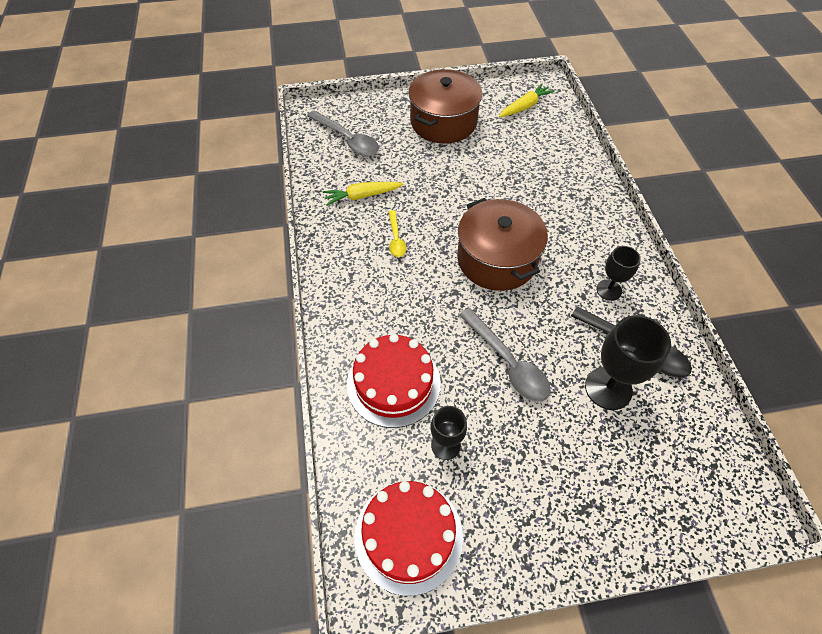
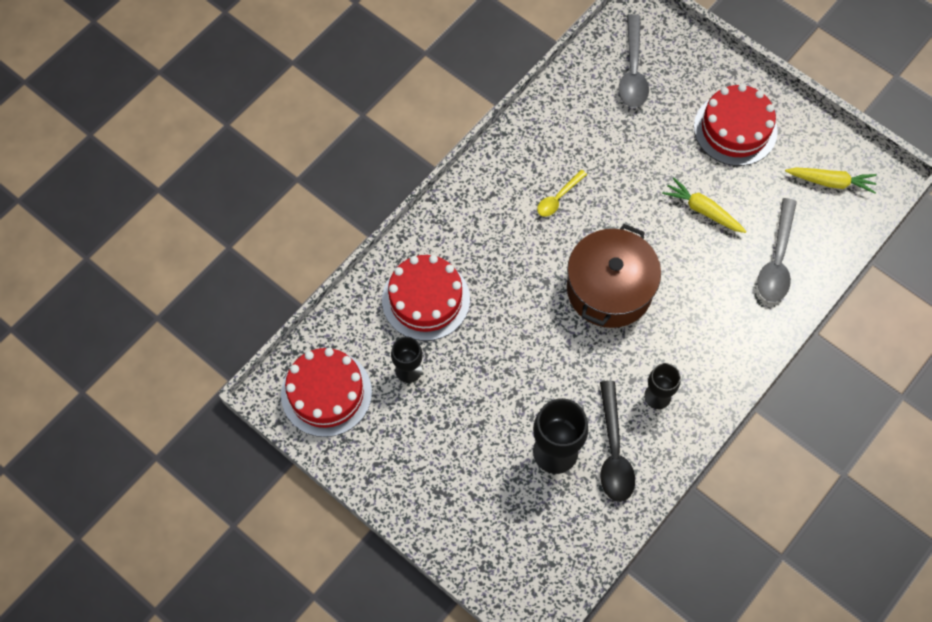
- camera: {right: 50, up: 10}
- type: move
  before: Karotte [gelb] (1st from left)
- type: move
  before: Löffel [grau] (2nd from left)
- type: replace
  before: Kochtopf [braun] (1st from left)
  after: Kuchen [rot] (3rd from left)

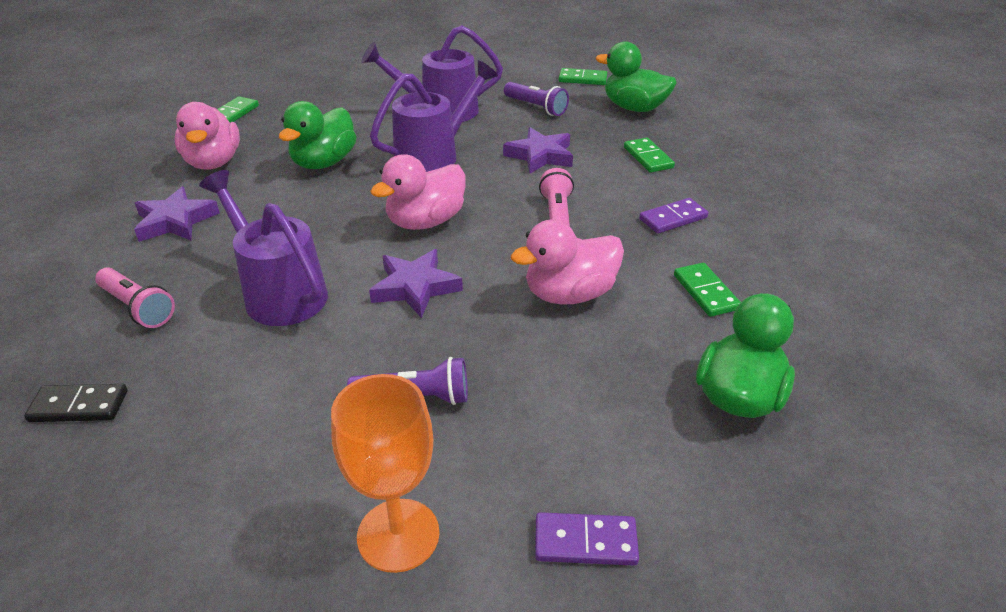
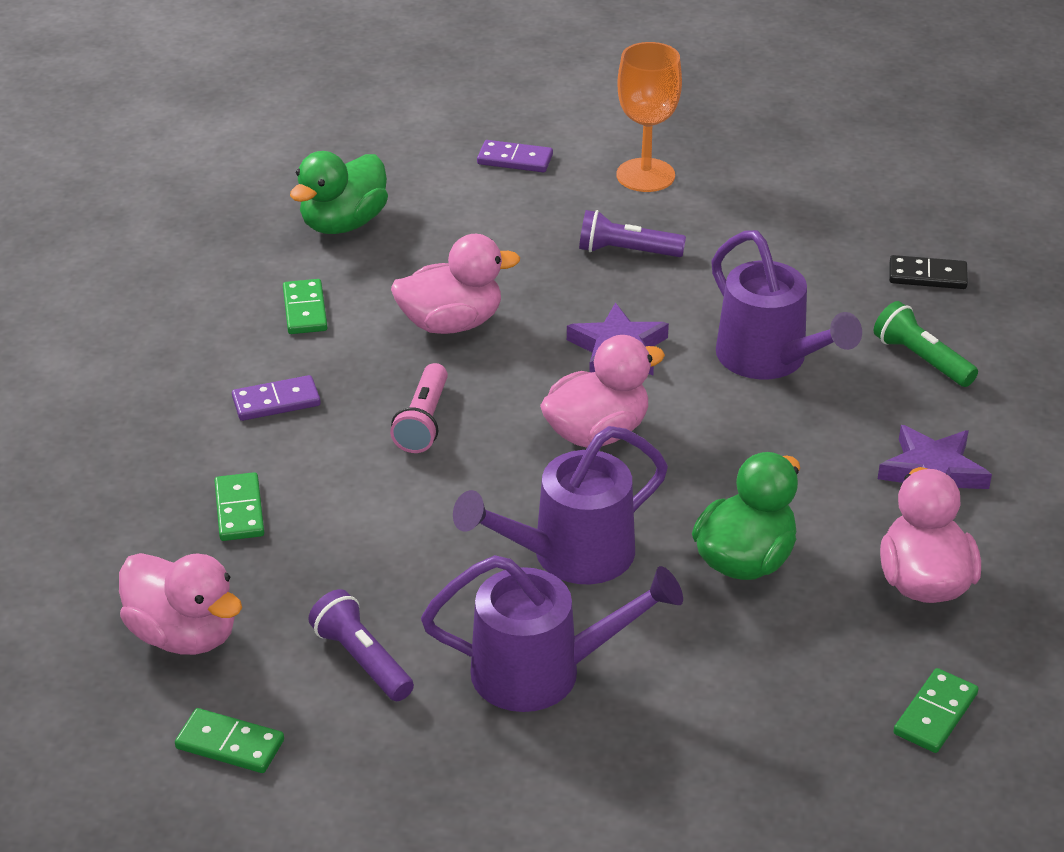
- camera: {right: -170, up: 0}
- type: delete
  before: Stern [lila] (3rd from left)
- type: recolor
  before: Taschenlampe [rosa] (1st from left)
  after: Taschenlampe [grün]
- type: recolor
  before: Ente [grün] (2nd from left)
  after: Ente [rosa] (1st from left)

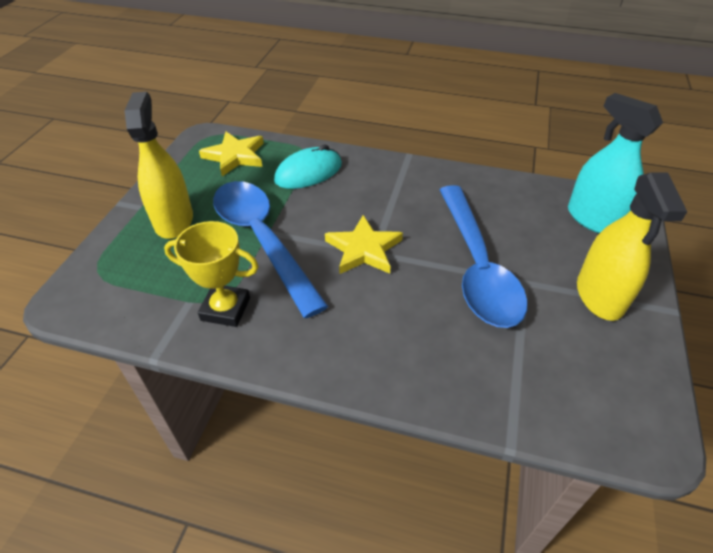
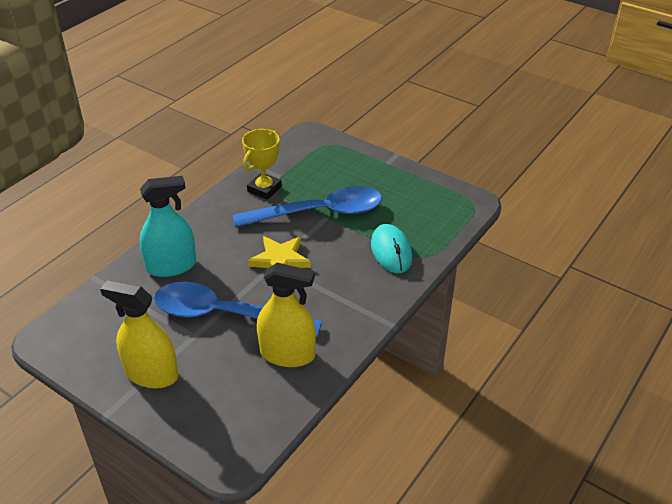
- camera: {right: 110, up: -5}
- type: delete
  before: Stern [gelb] (1st from left)
- type: move
  before: Sprühflasche [gelb] (1st from left in the first image)
  after: Sprühflasche [gelb] (2nd from left)
- type: move
  before: Sprühflasche [türkis]

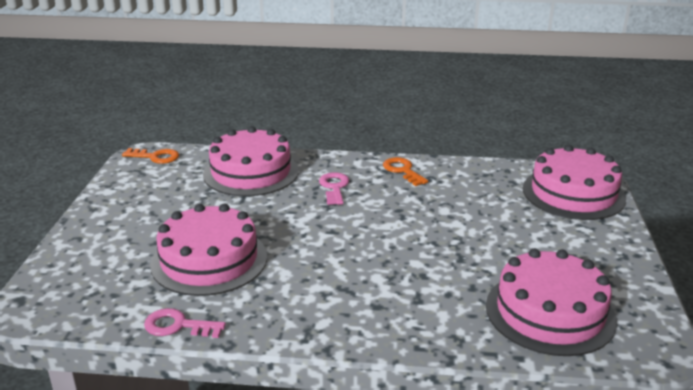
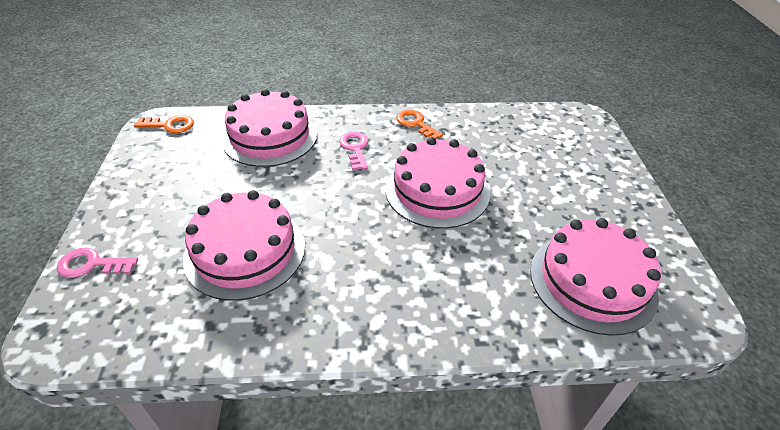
- camera: {right: -10, up: 15}
- type: move
  before: Schlüssel [rosa] (1st from left)
- type: move
  before: Kuchen [rosa] (4th from left in the first image)
  after: Kuchen [rosa] (3rd from left)

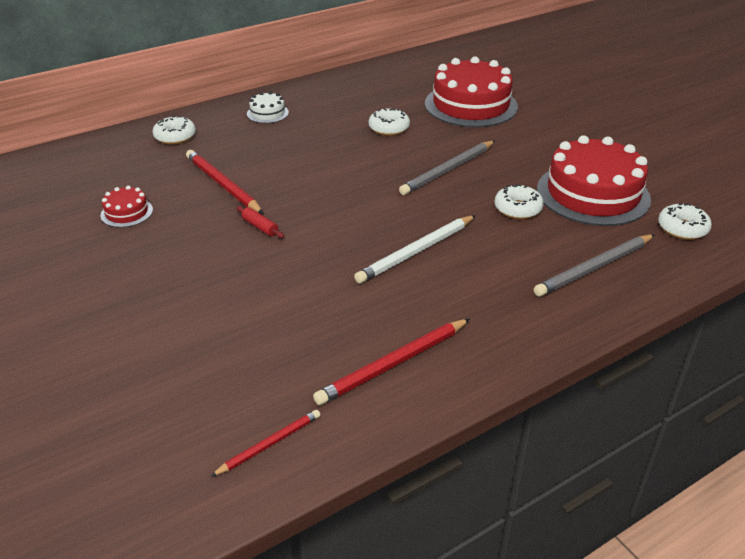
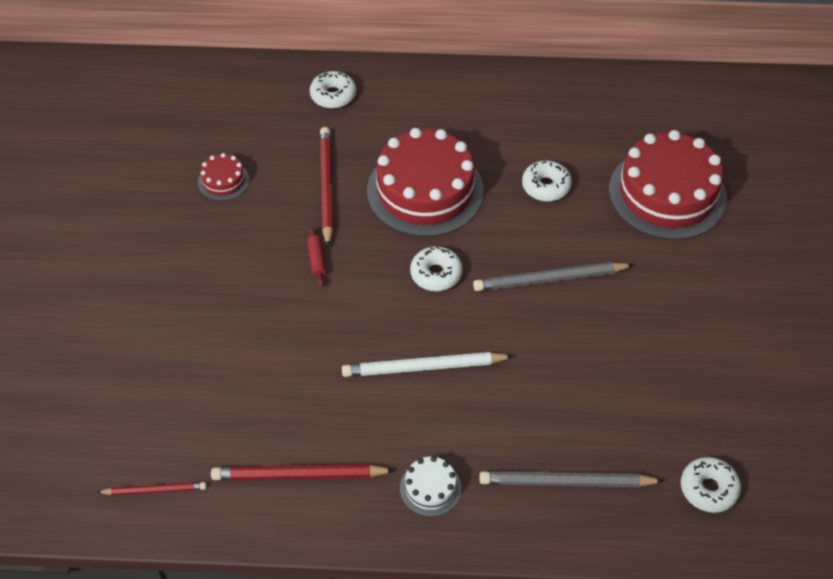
- camera: {right: 35, up: 15}
- type: move
  before: Kuchen [weiß]
- type: move
  before: Donut [weiß] (3rd from left in the first image)
  after: Donut [weiß] (2nd from left)
- type: move
  before: Kuchen [rot] (3rd from left in the first image)
  after: Kuchen [rot] (2nd from left)

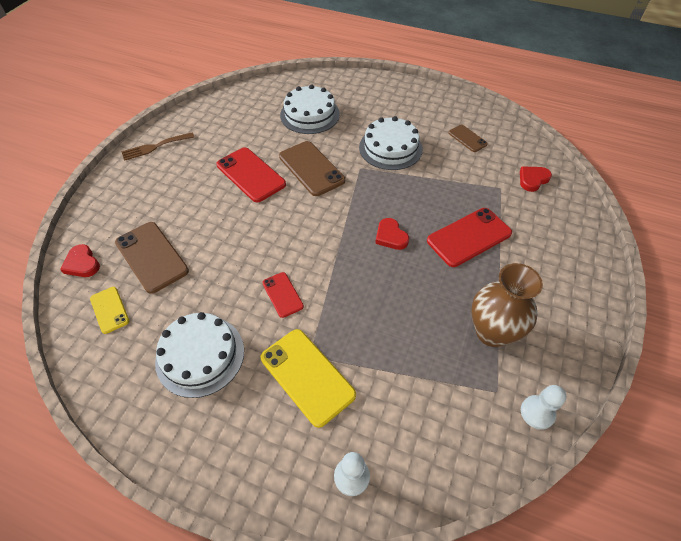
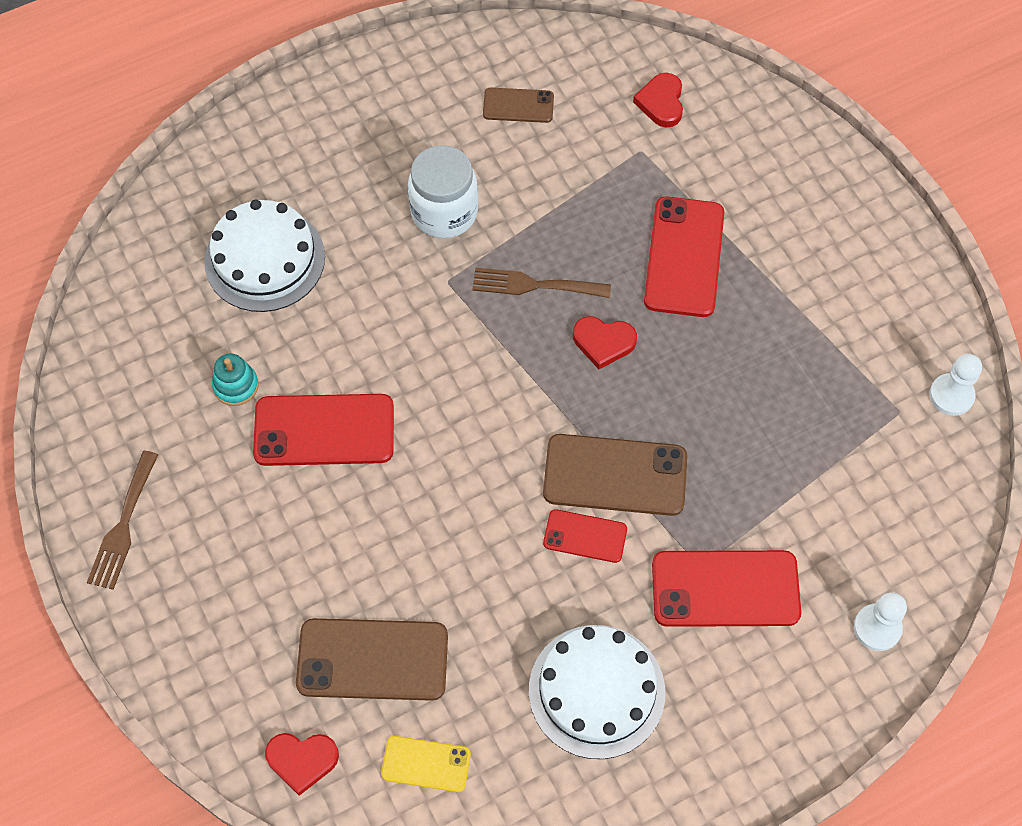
- camera: {right: -50, up: 10}
- type: delete
  before: Vase [braun]
- type: insert
  after: Stapelspielzeug [türkis]
- type: insert
  after: Gabel [braun] (2nd from left)
- type: move
  before: Handy [braun] (2nd from left in the first image)
  after: Handy [braun] (3rd from left)
- type: replace
  before: Kuchen [weiß] (3rd from left)
  after: Einmachglas [weiß]
- type: recolor
  before: Handy [gelb] (2nd from left)
  after: Handy [rot] (4th from left)

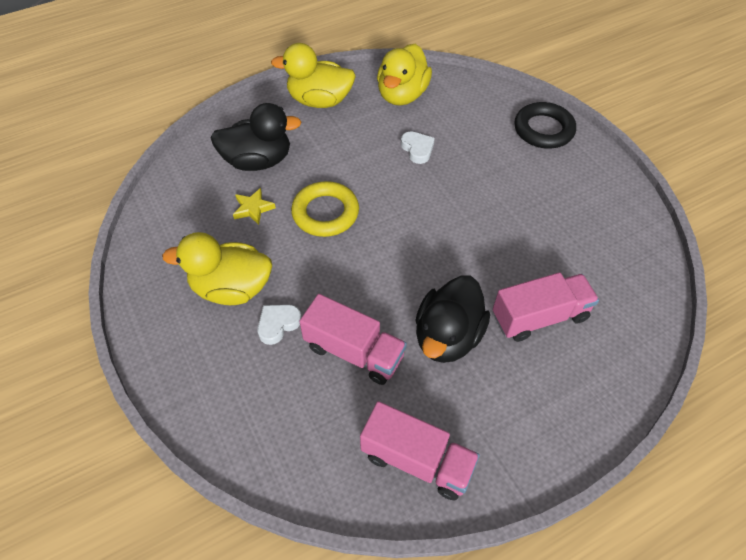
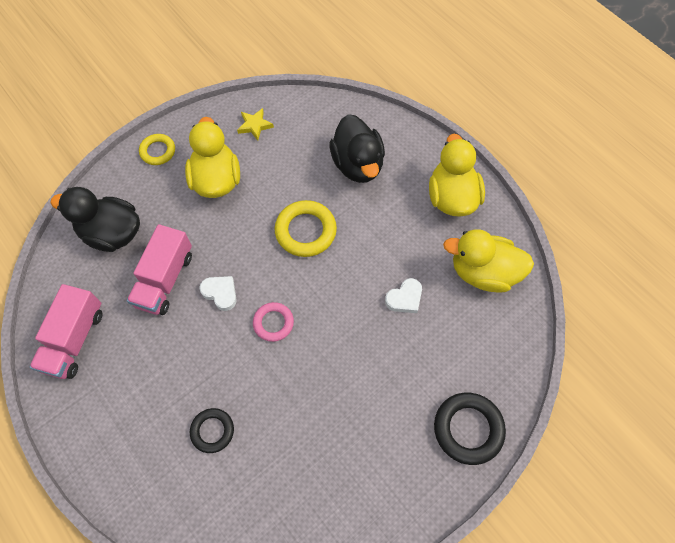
- camera: {right: 80, up: 10}
- type: insert
  after: Ring [gelb] (1st from left)
- type: insert
  after: Ring [rosa]
- type: move
  before: Stern [gelb]
- type: move
  before: Herz [weiß] (1st from left)
- type: move
  before: Ente [schwarz] (2nd from left in the first image)
  after: Ente [schwarz] (1st from left)
- type: replace
  before: Lastwagen [rosa] (3rd from left)
  after: Ring [schwarz] (1st from left)

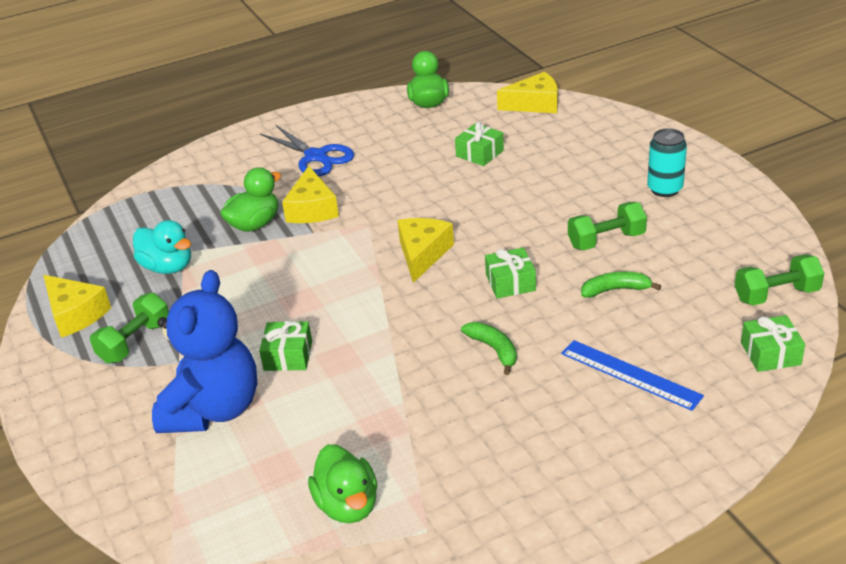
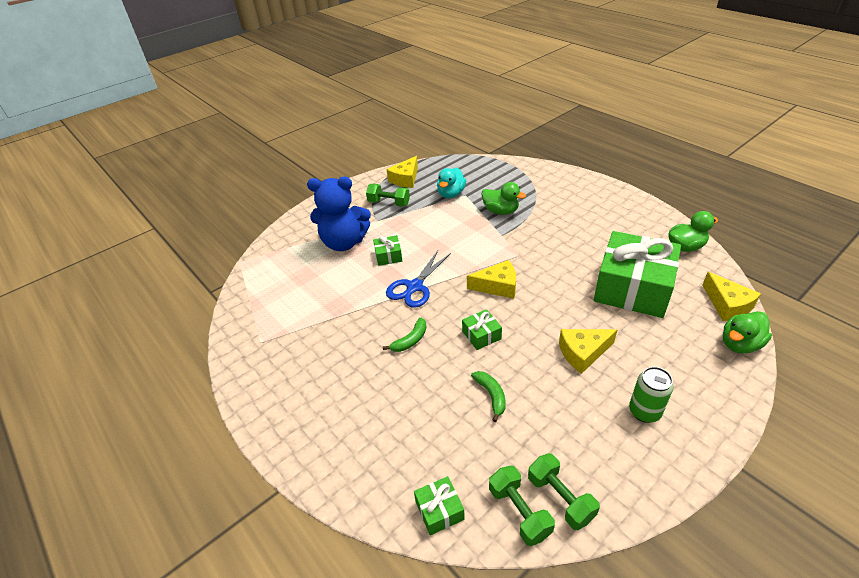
- camera: {right: 75, up: 5}
- type: delete
  before: Lineal [blau]
- type: move
  before: Schere [blau]
- type: move
  before: Käse [gelb] (2nd from left in the first image)
  after: Käse [gelb] (3rd from left)
- type: move
  before: Ente [grün] (2nd from left in the first image)
  after: Ente [grün] (3rd from left)
- type: move
  before: Hantel [grün] (2nd from left in the first image)
  after: Hantel [grün] (3rd from left)
- type: recolor
  before: Dose [türkis]
  after: Dose [grün]
- type: resize
  before: Geschenk [grün] (2nd from left in the first image)
  scale: 2.43

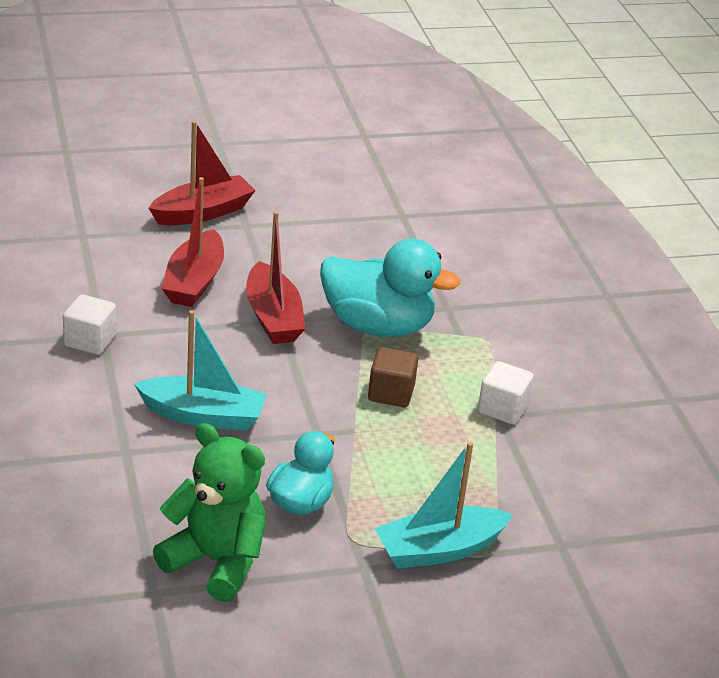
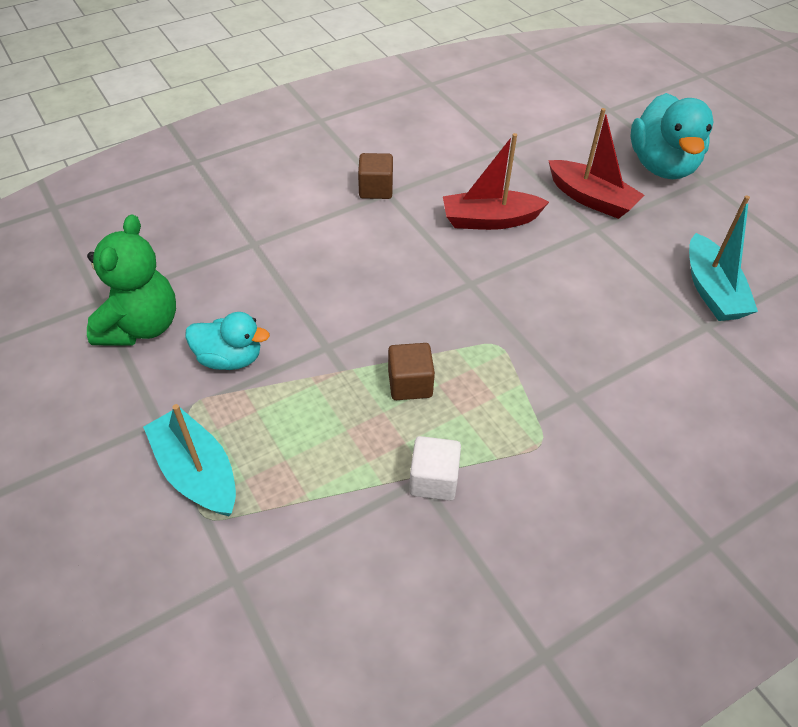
- camera: {right: 75, up: 15}
- type: delete
  before: Boot [rot] (3rd from left)
- type: move
  before: Boot [türkis] (1st from left in the first image)
  after: Boot [türkis] (2nd from left)
- type: move
  before: Ente [türkis] (2nd from left)
- type: recolor
  before: Kubus [weiß] (1st from left)
  after: Kubus [braun] (1st from left)

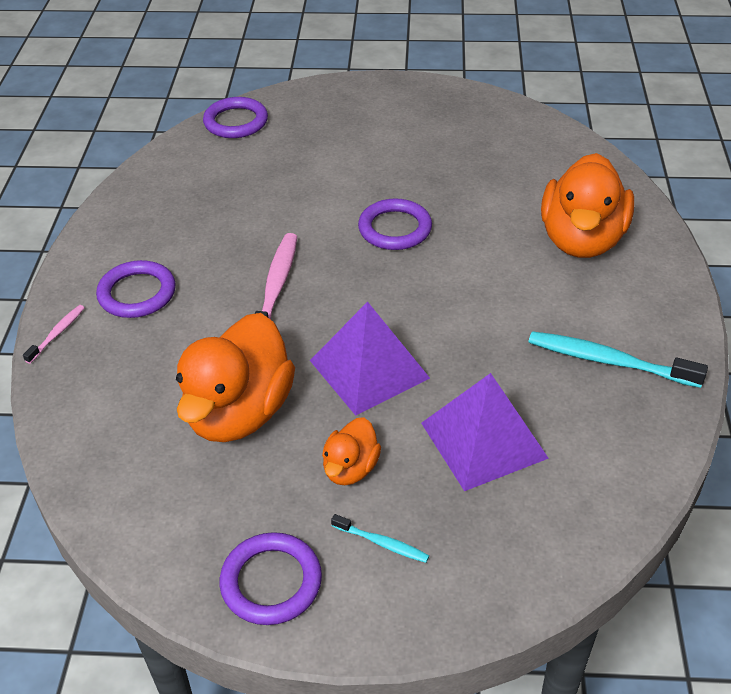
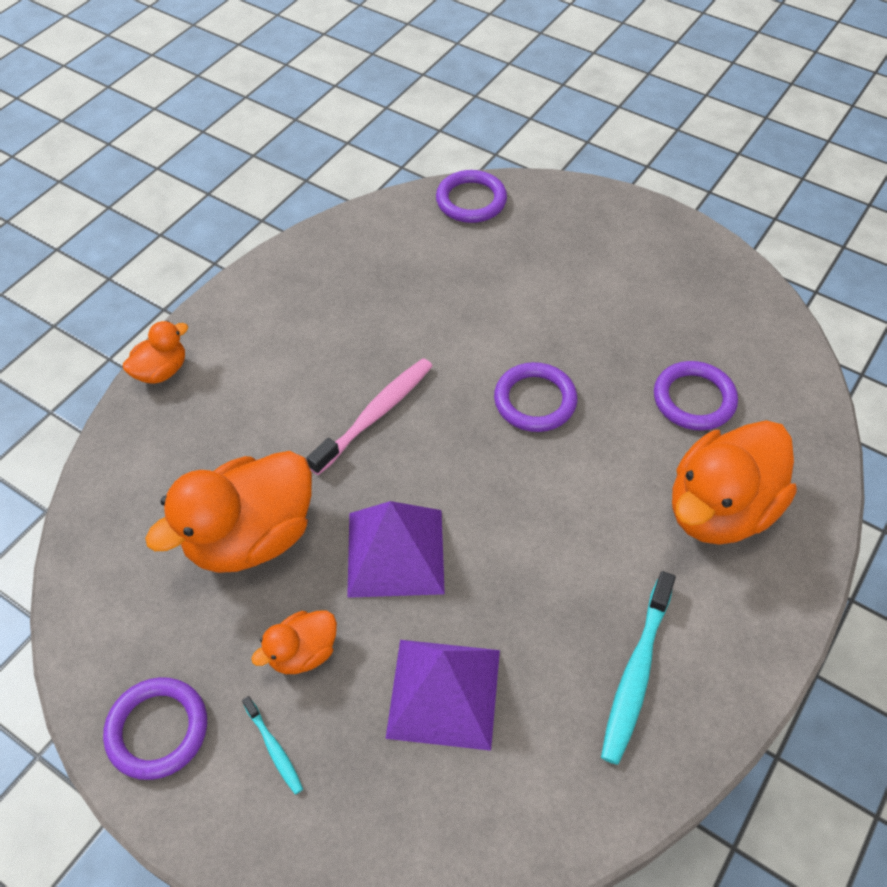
- camera: {right: 30, up: 10}
- type: move
  before: Ring [lila] (1st from left in the first image)
  after: Ring [lila] (4th from left)
- type: replace
  before: Zahnbürste [rosa] (1st from left)
  after: Ente [orange] (1st from left)
- type: rotate
  before: Zahnbürste [türkis] (2nd from left)
  turn: -120

